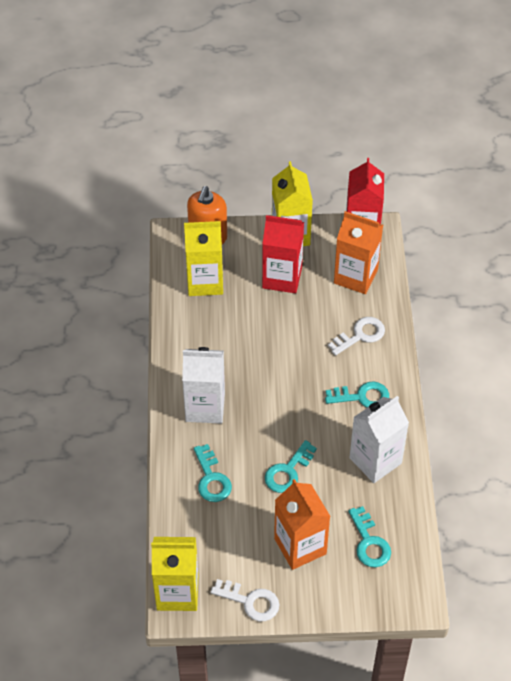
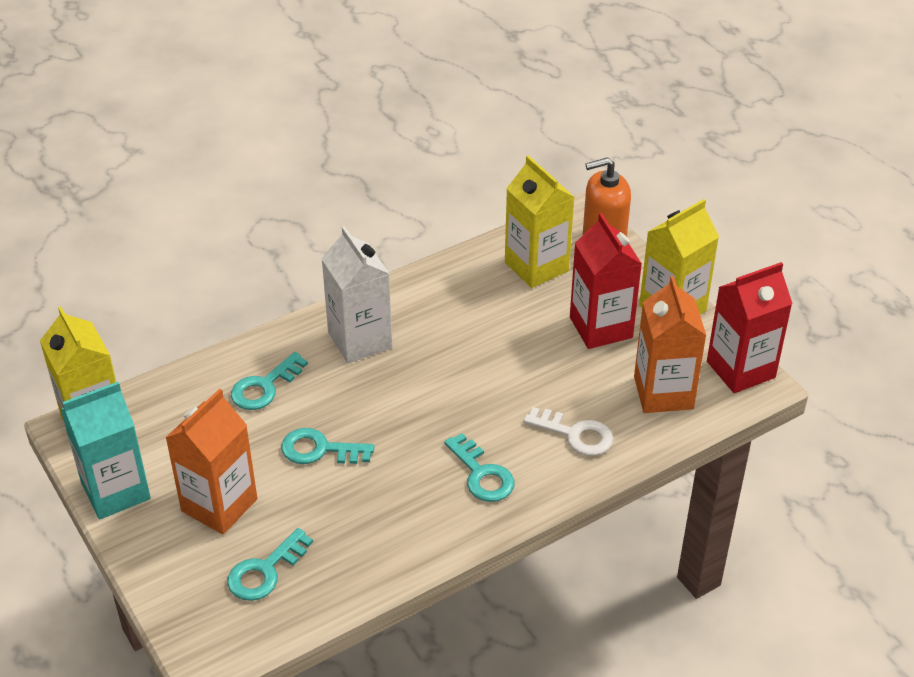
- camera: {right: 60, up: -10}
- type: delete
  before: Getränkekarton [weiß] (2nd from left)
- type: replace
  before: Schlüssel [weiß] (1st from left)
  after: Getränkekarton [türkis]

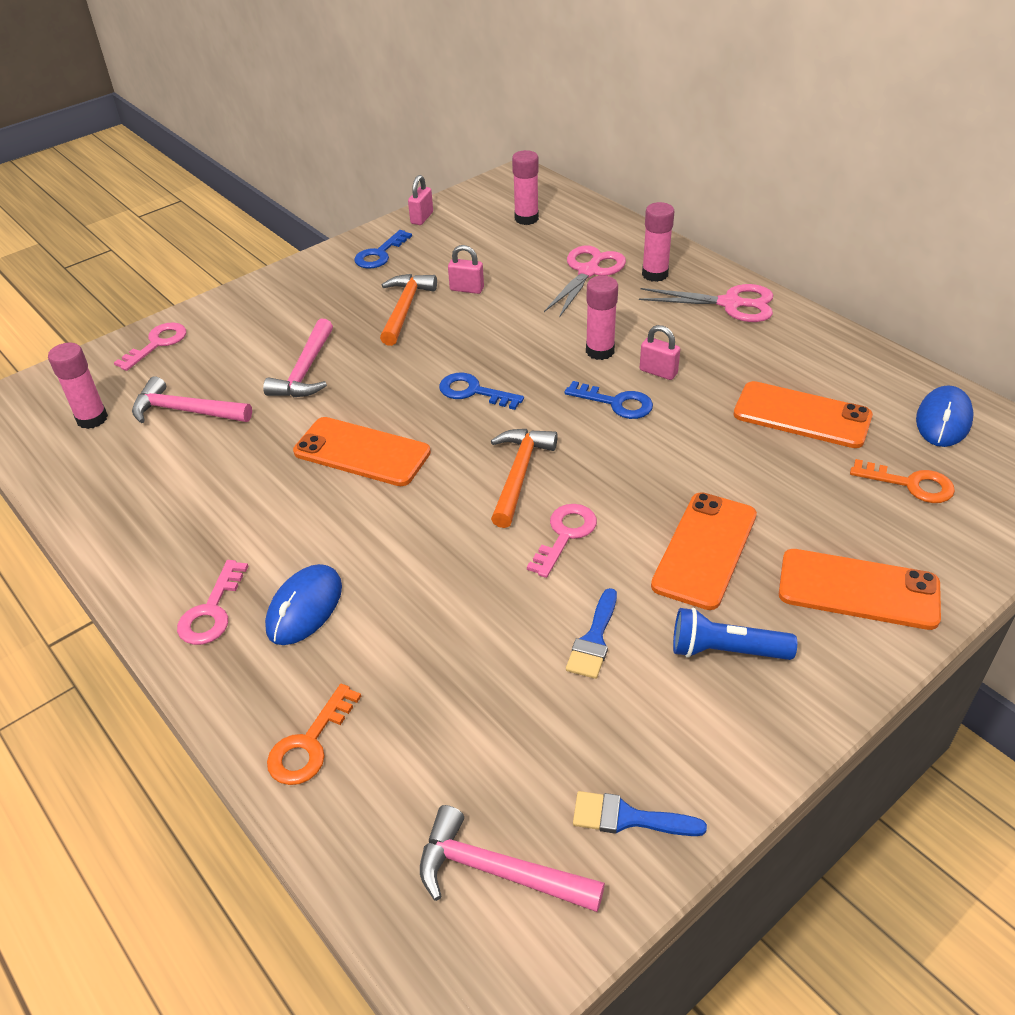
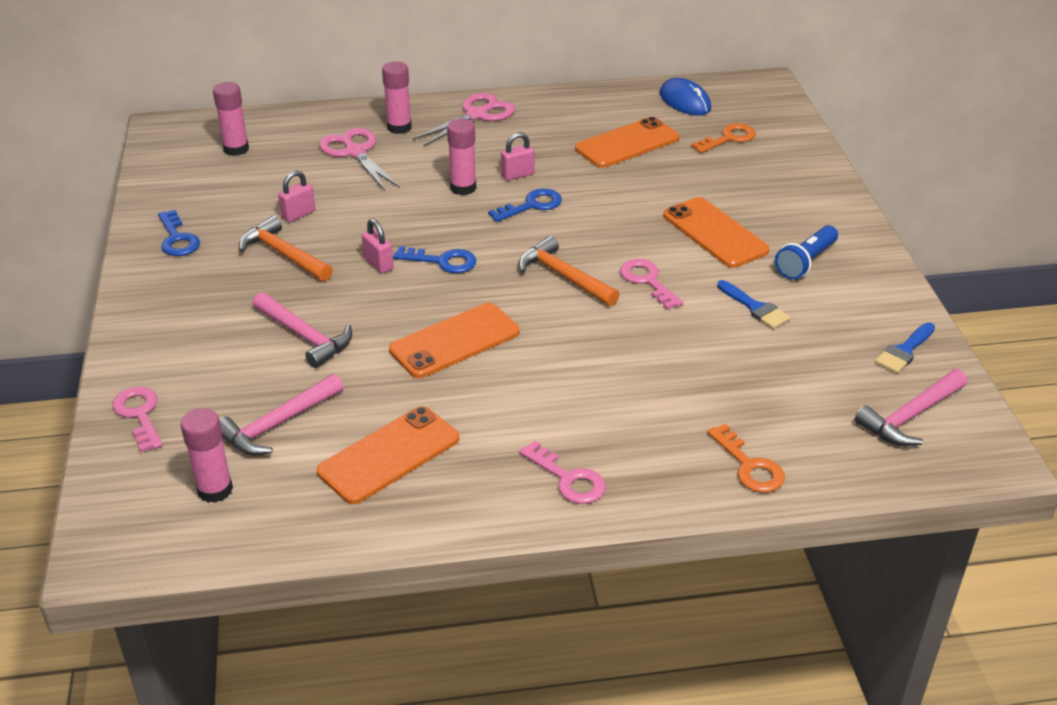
- camera: {right: -60, up: -5}
- type: delete
  before: Computermaus [blau] (1st from left)
- type: move
  before: Vorhängeschloss [rosa] (1st from left in the first image)
  after: Vorhängeschloss [rosa] (2nd from left)
- type: move
  before: Handy [orange] (4th from left in the first image)
  after: Handy [orange] (1st from left)
- type: rotate
  before: Schlüssel [blau] (2nd from left)
  turn: -135

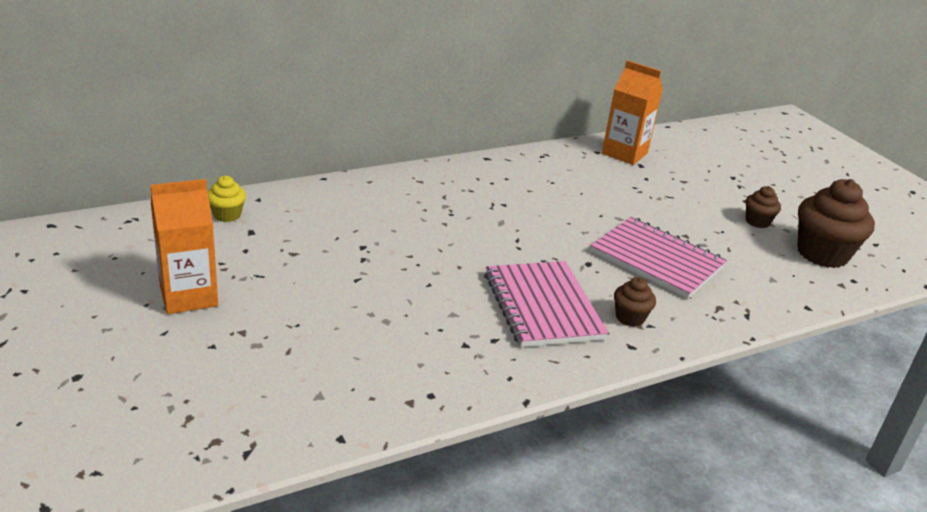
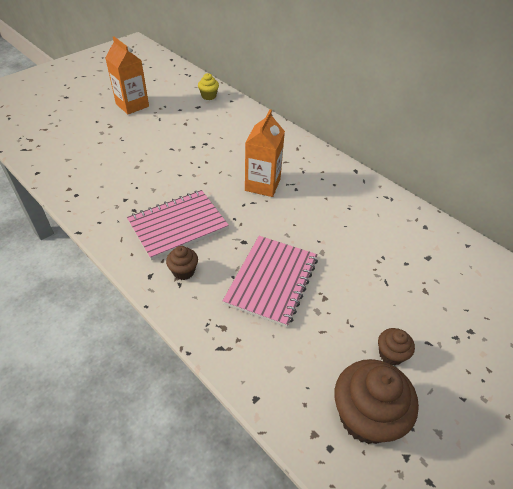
- camera: {right: 75, up: 15}
- type: move
  before: Getränkekarton [orange] (2nd from left)

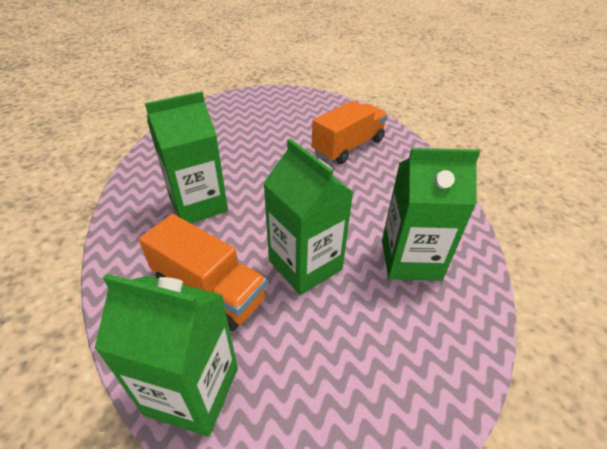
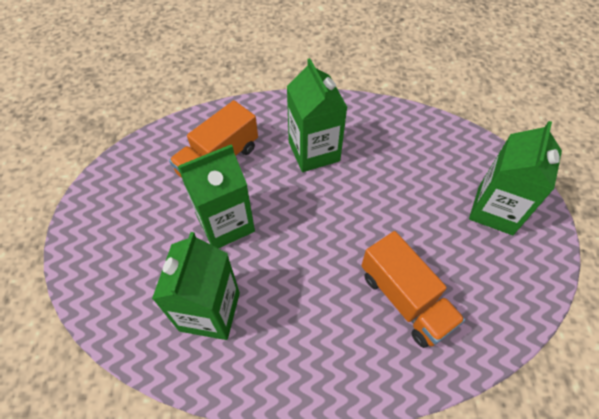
- camera: {right: 100, up: 15}
- type: move
  before: Getränkekarton [grün] (1st from left in the first image)
  after: Getränkekarton [grün] (4th from left)

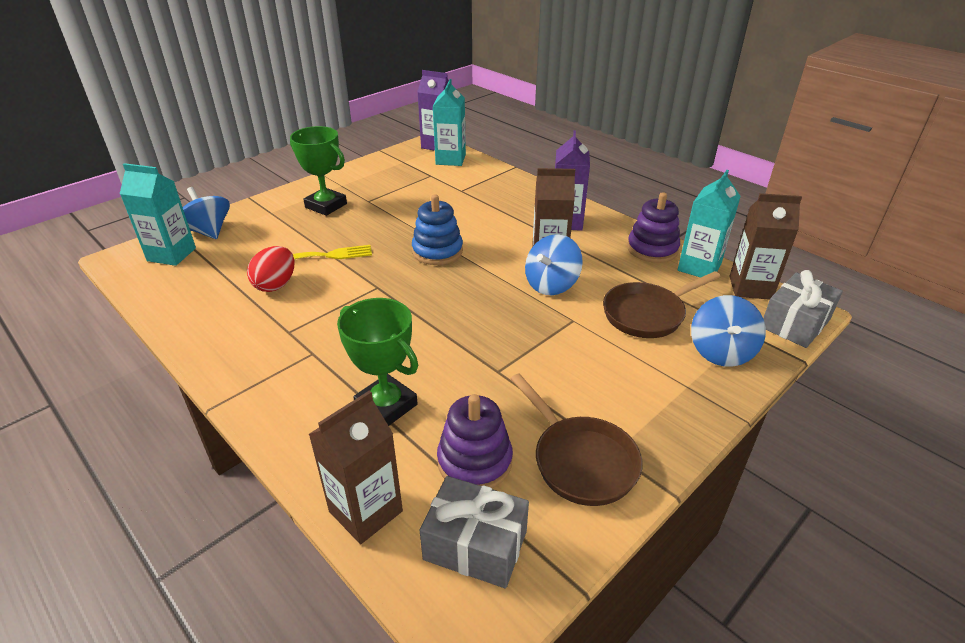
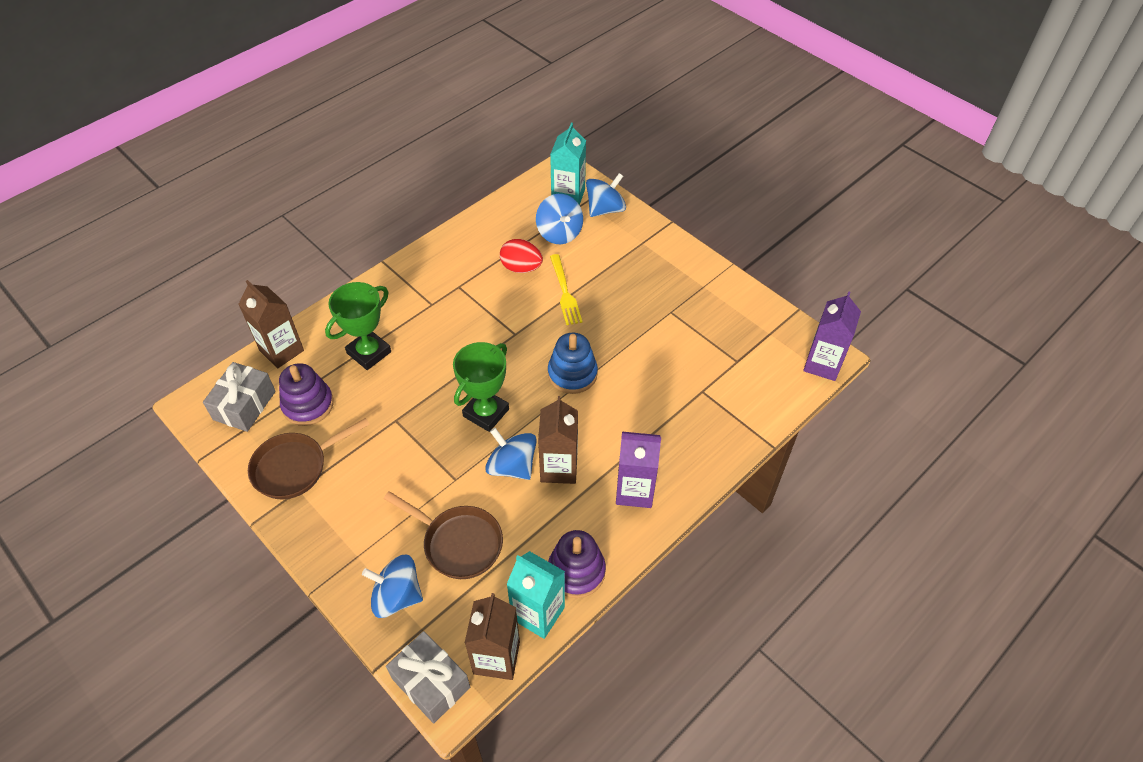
- camera: {right: 90, up: 15}
- type: delete
  before: Getränkekarton [türkis] (2nd from left)
- type: insert
  after: Kreisel [blau] (3rd from left)
- type: move
  before: Pokal [grün] (1st from left in the first image)
  after: Pokal [grün] (2nd from left)
- type: rotate
  before: Pfanne [braun] (2nd from left)
  turn: 150

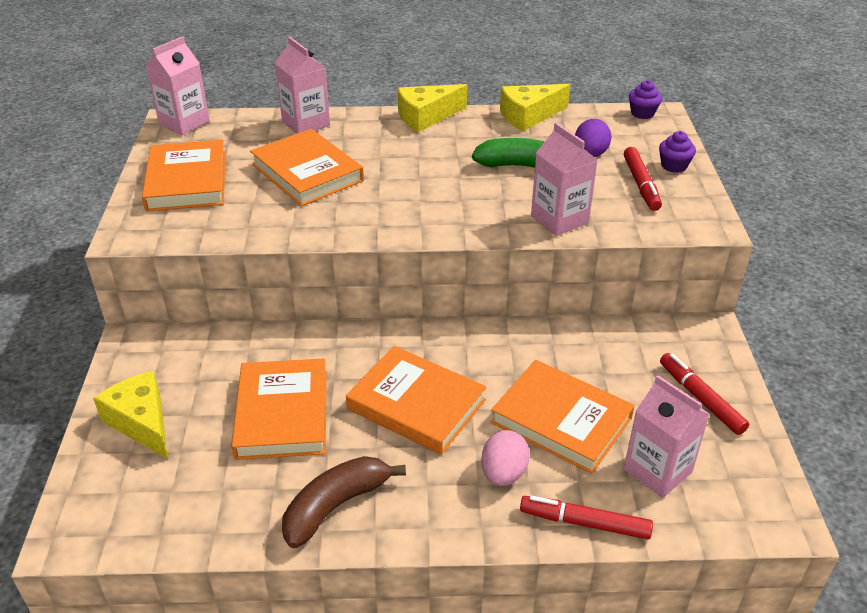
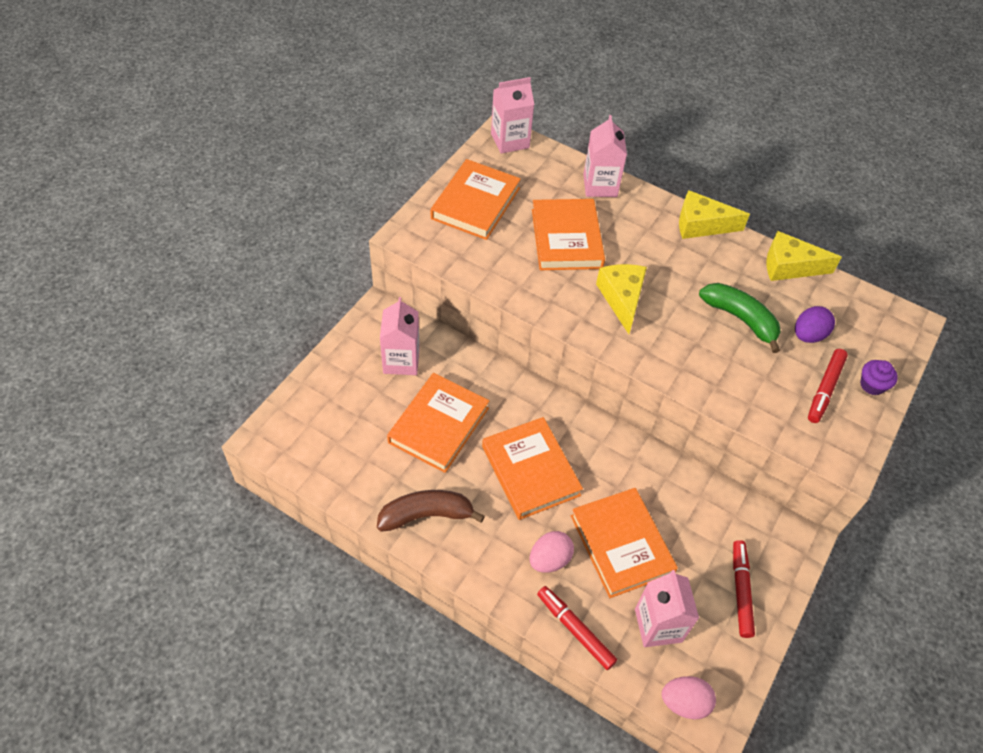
- camera: {right: 30, up: 15}
- type: delete
  before: Muffin [lila] (1st from left)
- type: insert
  after: Ei [rosa] (2nd from left)
- type: move
  before: Käse [gelb] (1st from left)
- type: move
  before: Getränkekarton [rosa] (3rd from left in the first image)
  after: Getränkekarton [rosa] (1st from left)

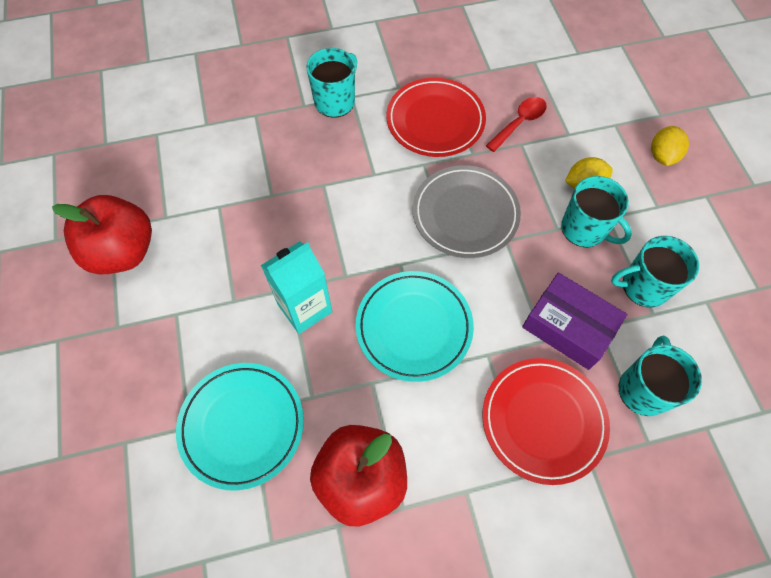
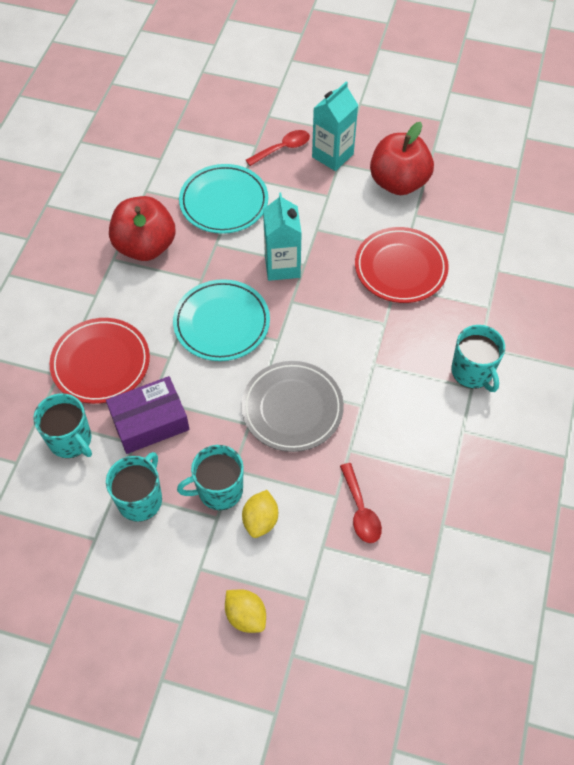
- camera: {right: 120, up: -5}
- type: insert
  after: Löffel [rot] (1st from left)
- type: insert
  after: Getränkekarton [türkis] (2nd from left)
- type: move
  before: Teller [rot] (1st from left in the first image)
  after: Teller [rot] (2nd from left)

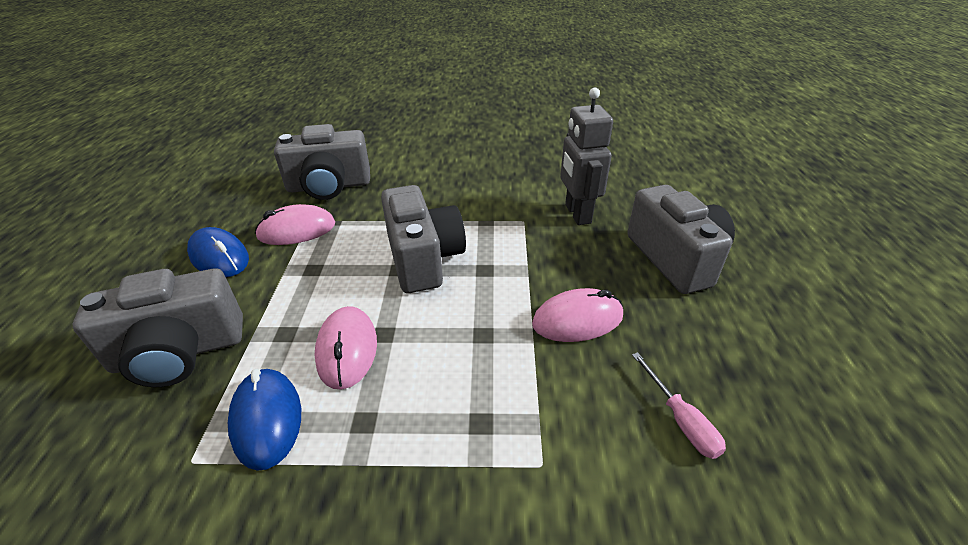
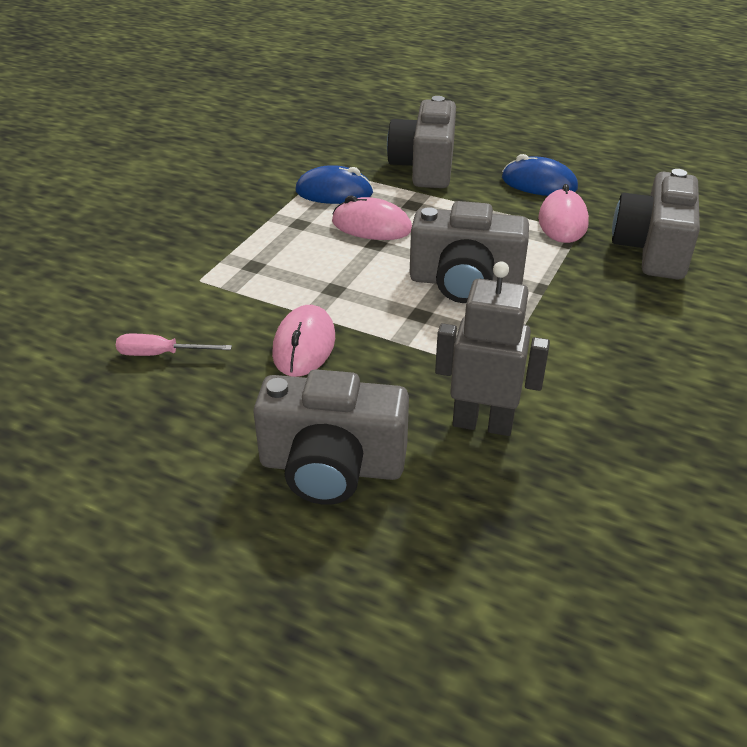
- camera: {right: 115, up: 0}
- type: rotate
  before: Computermaus [blau] (1st from left in the first image)
  turn: 45

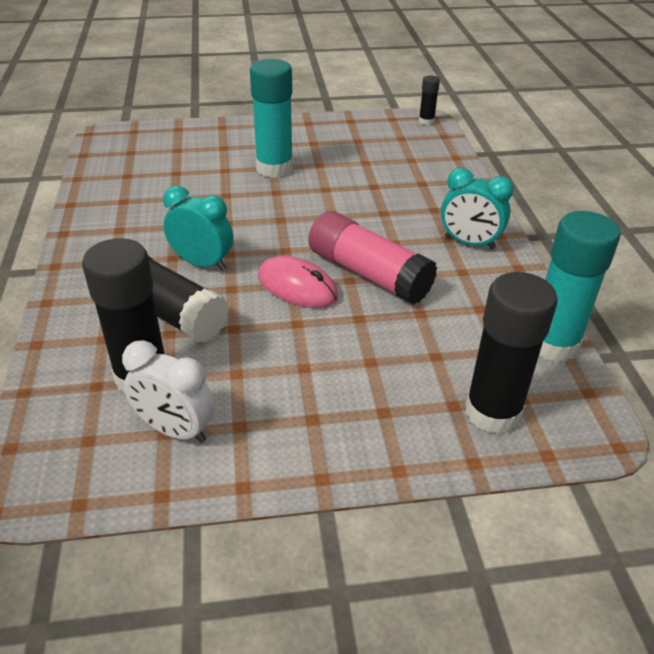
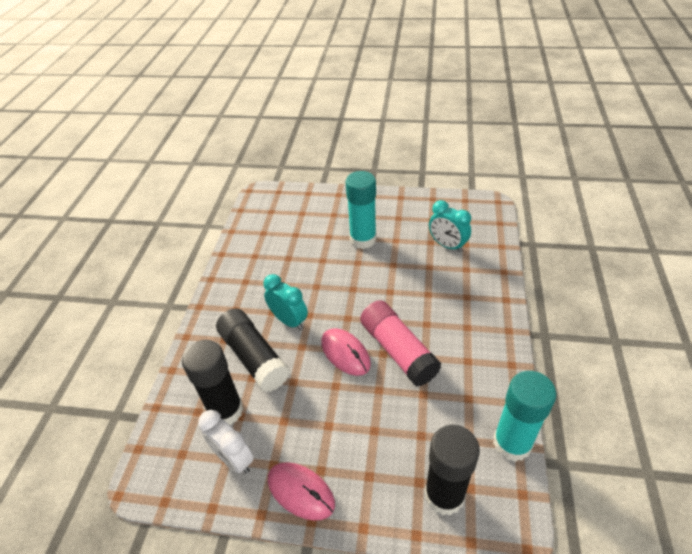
- camera: {right: 20, up: 5}
- type: delete
  before: Klebestift [schwarz] (3rd from left)
- type: insert
  after: Computermaus [rosa] (1st from left)
- type: move
  before: Wecker [türkis] (2nd from left)

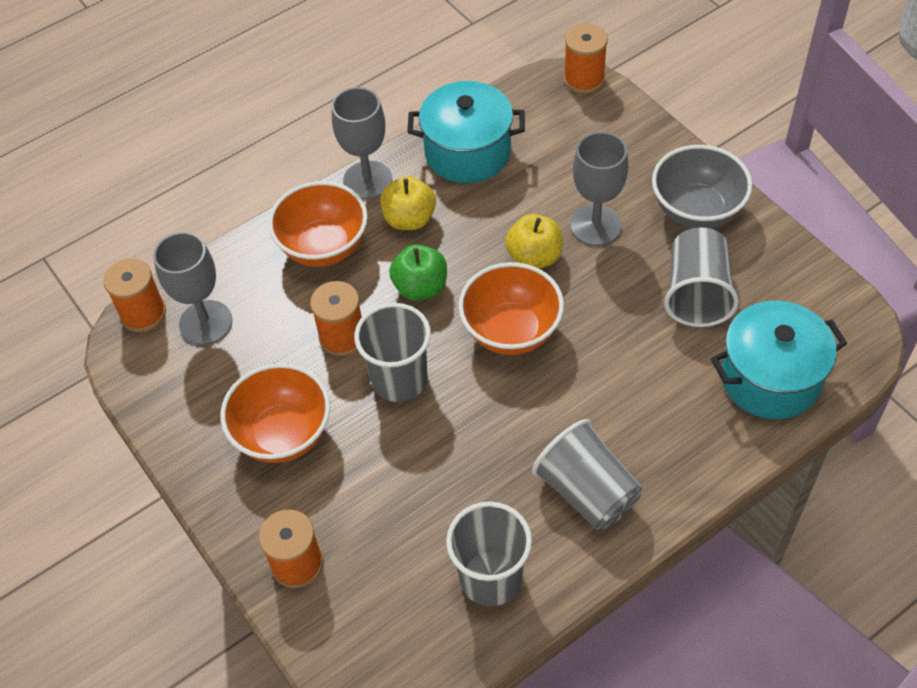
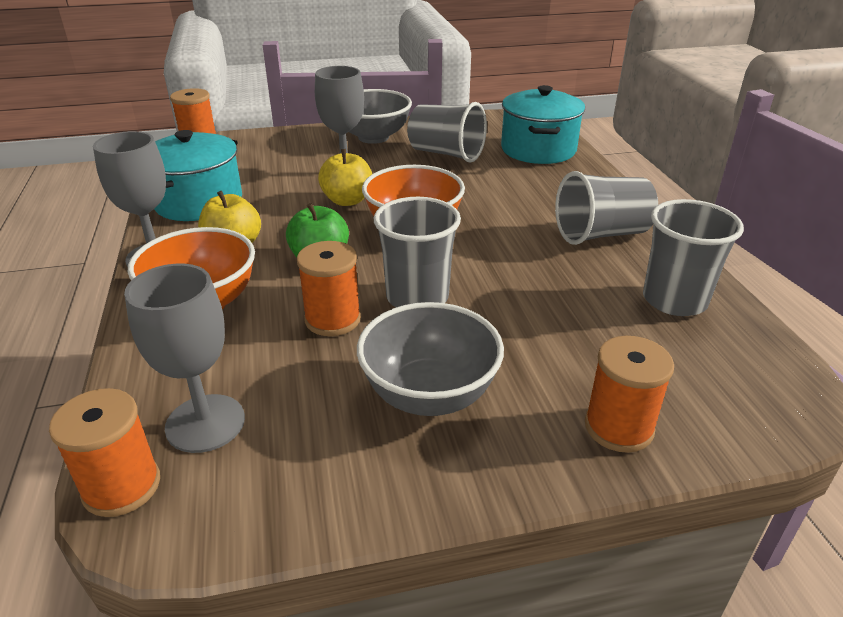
- camera: {right: -70, up: -20}
- type: recolor
  before: Schüssel [orange] (1st from left)
  after: Schüssel [grau] (2nd from left)

